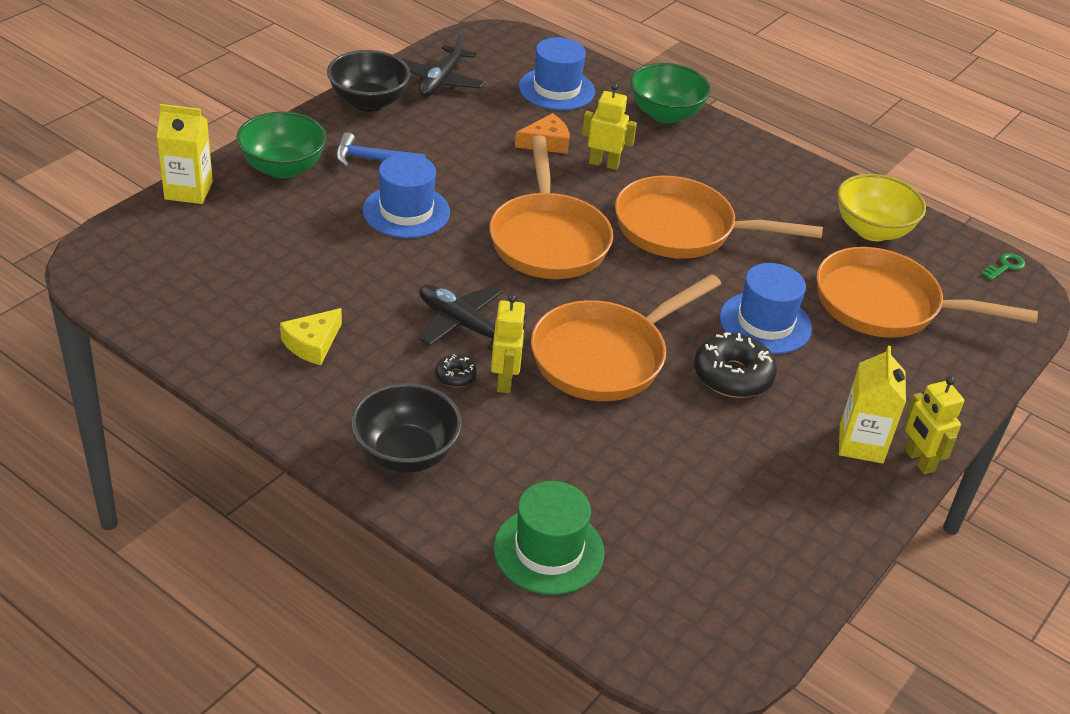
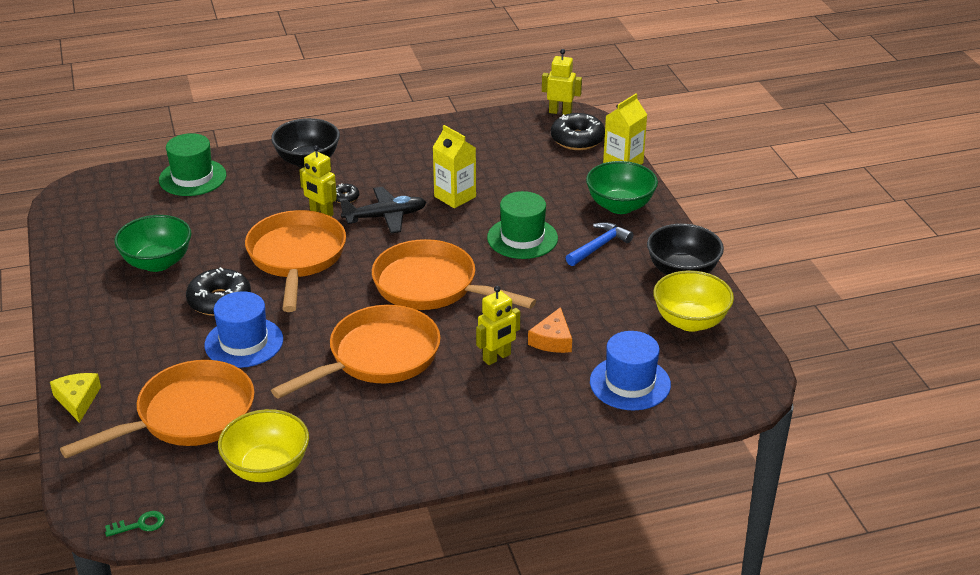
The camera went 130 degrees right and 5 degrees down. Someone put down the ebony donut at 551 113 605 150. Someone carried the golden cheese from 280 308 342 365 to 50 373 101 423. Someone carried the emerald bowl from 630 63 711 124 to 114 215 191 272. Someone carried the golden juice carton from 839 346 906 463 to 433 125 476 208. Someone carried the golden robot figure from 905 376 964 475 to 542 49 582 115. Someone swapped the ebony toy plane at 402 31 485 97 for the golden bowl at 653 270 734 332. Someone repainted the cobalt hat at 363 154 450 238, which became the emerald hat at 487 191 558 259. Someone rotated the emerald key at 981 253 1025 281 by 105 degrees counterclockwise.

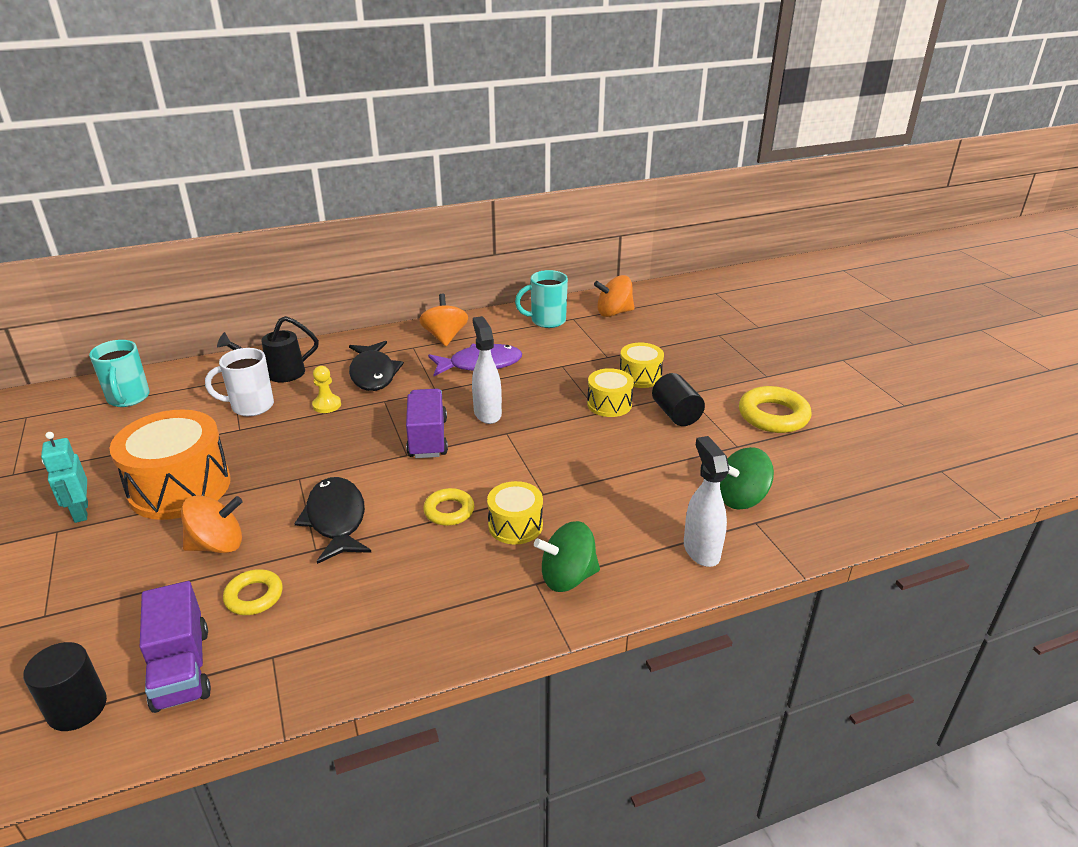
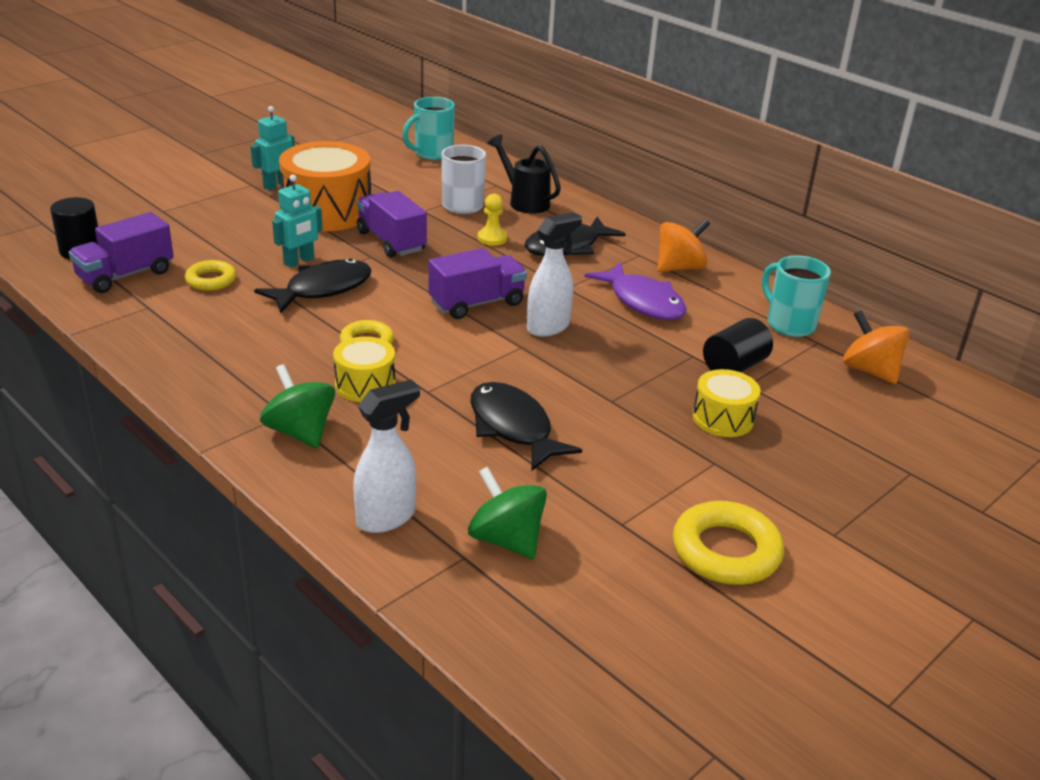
The camera went 65 degrees right and 0 degrees up. Someone took away the bright orange whirligig at 181 495 243 553. Someone took away the golden drum at 587 368 634 417. Someone put down the turquoise robot figure at 272 175 323 267. Someone put down the purple truck at 357 191 427 258. Someone put down the ebony fish figure at 471 382 582 471. Someone carried the ebony cylinder shape from 652 373 705 426 to 703 318 773 372.

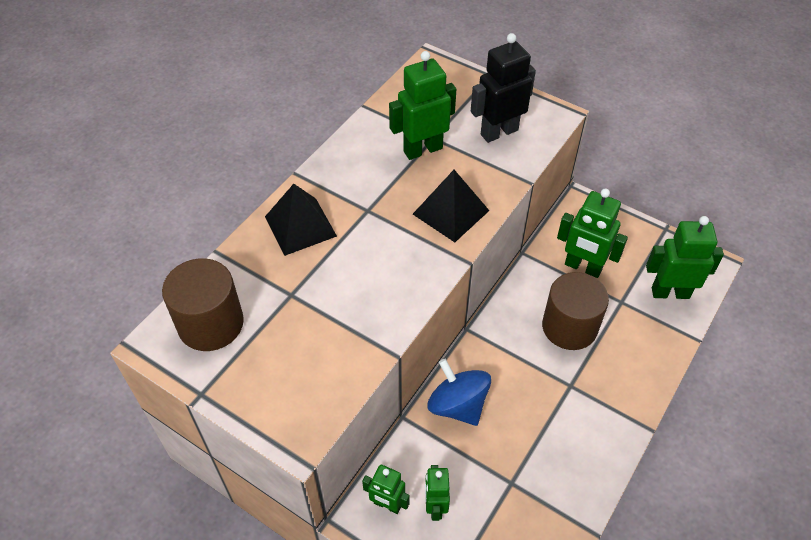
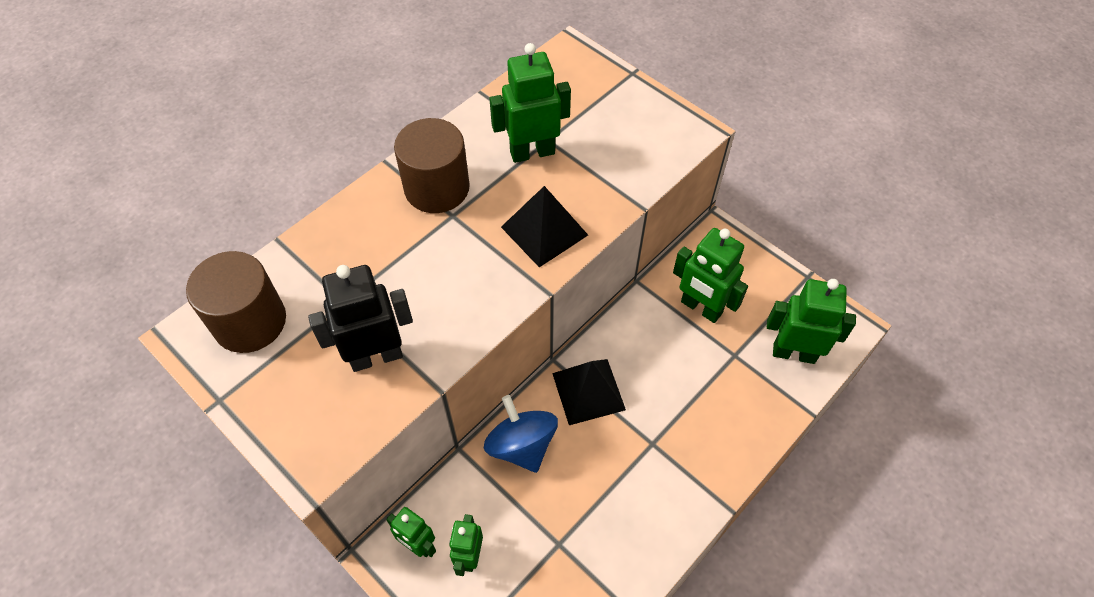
The camera went 10 degrees right and 5 degrees up. Someone carried the ebony pyramid shape from 265 184 337 256 to 552 359 626 425. Someone carried the ebony robot figure from 471 33 536 143 to 308 265 413 372. Someone carried the dark brown cylinder shape from 542 272 609 350 to 394 118 470 213.

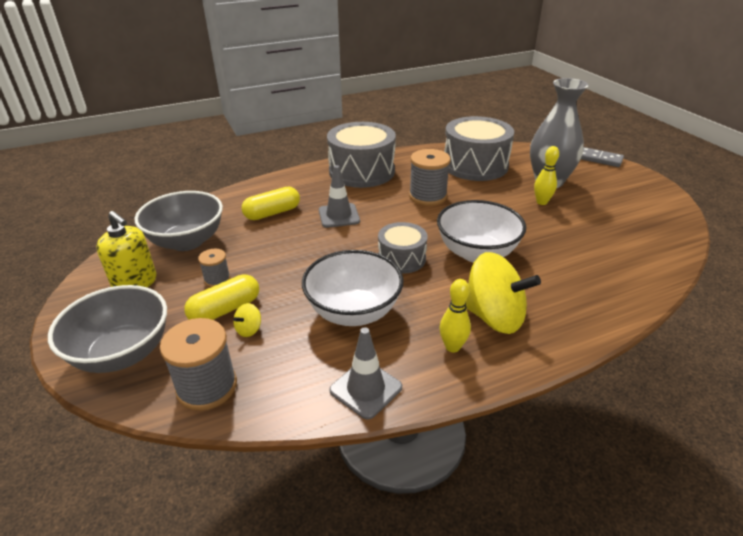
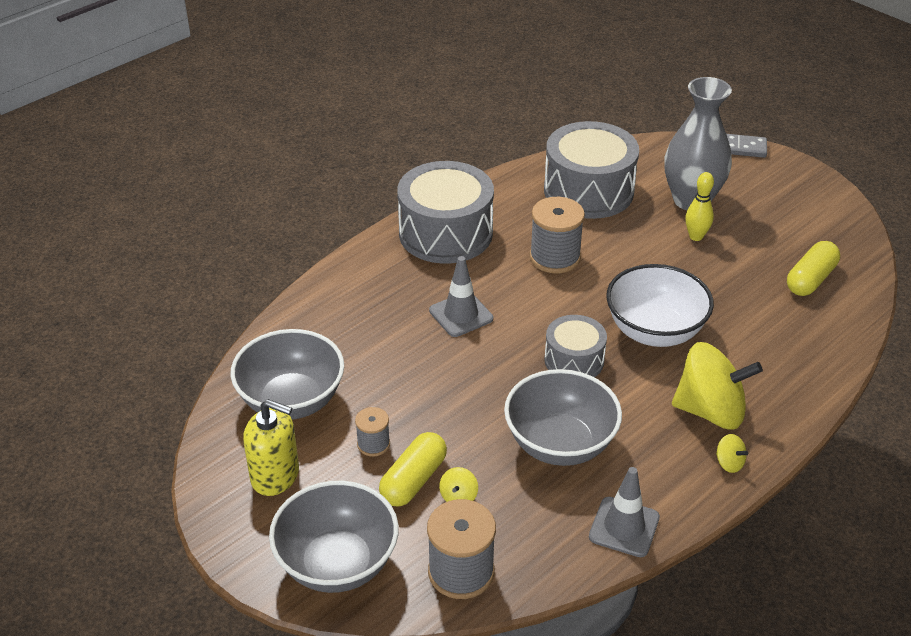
The camera went 20 degrees left and 5 degrees up. Someone took away the golden tenpin at 440 279 471 353. Someone put down the golden whirligig at 716 434 748 473. Someone carried the golden capsule from 242 187 300 220 to 787 241 840 296. Someone repainted the pure white bowl at 302 250 404 326, which became the ash-grey bowl at 504 369 622 466.

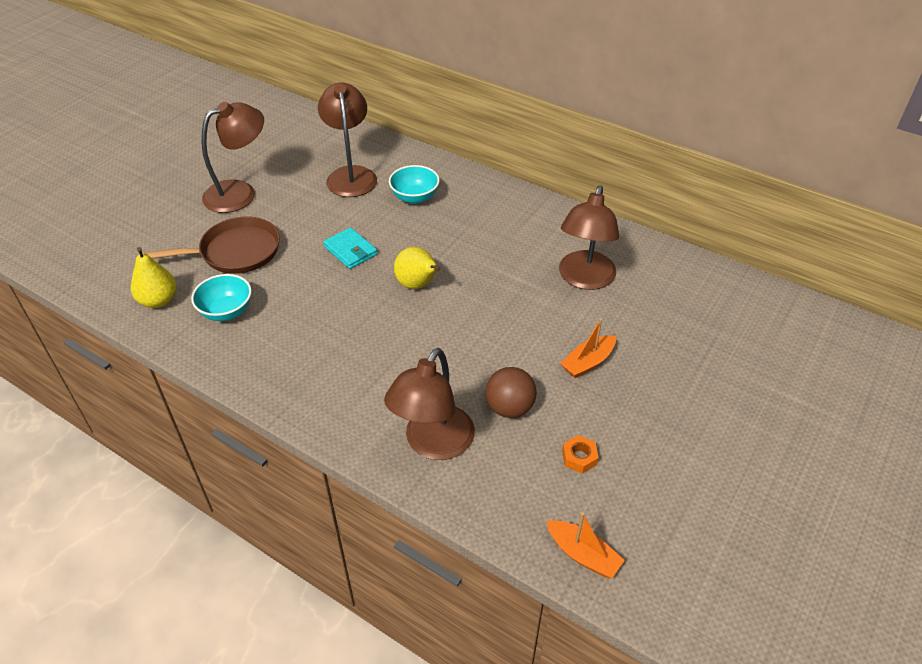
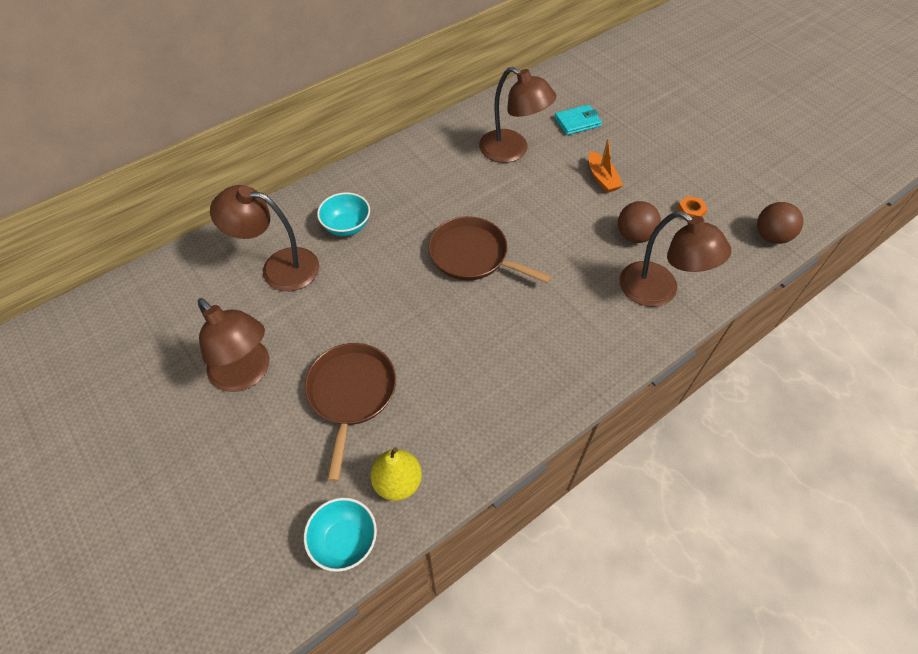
The camera went 70 degrees left and 10 degrees up. Someone carried the turquoise bowl from 191 274 252 321 to 304 498 377 572. Someone carried the turquoise billfold from 323 227 377 269 to 554 105 602 135. Someone swapped the golden toy pear at 394 247 441 289 for the dark brown frying pan at 429 216 551 283. Someone swapped the bright orange toy boat at 546 512 625 578 for the dark brown ball at 757 202 803 244. Someone rotated the dark brown reading lamp at 201 102 264 213 by 150 degrees clockwise.

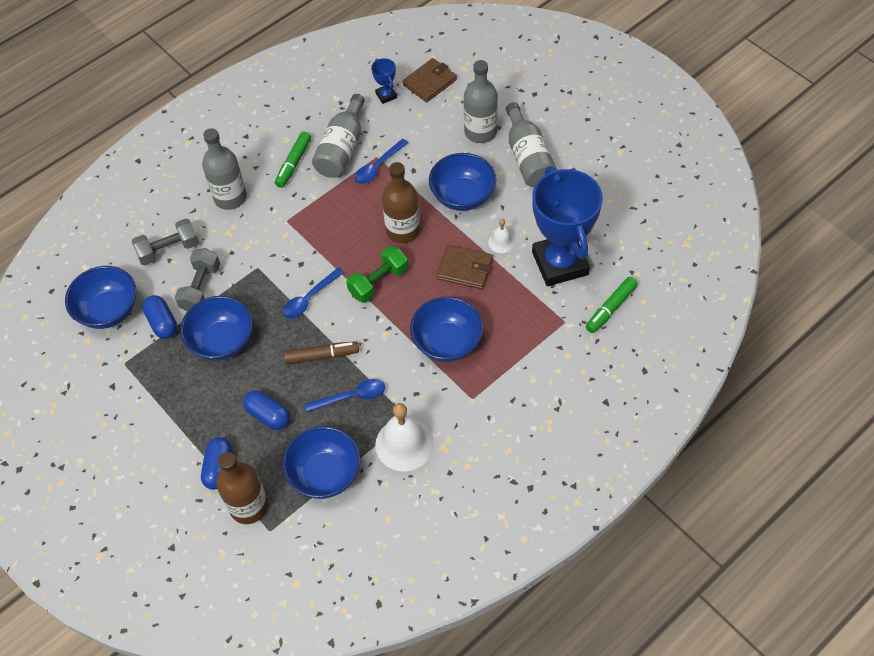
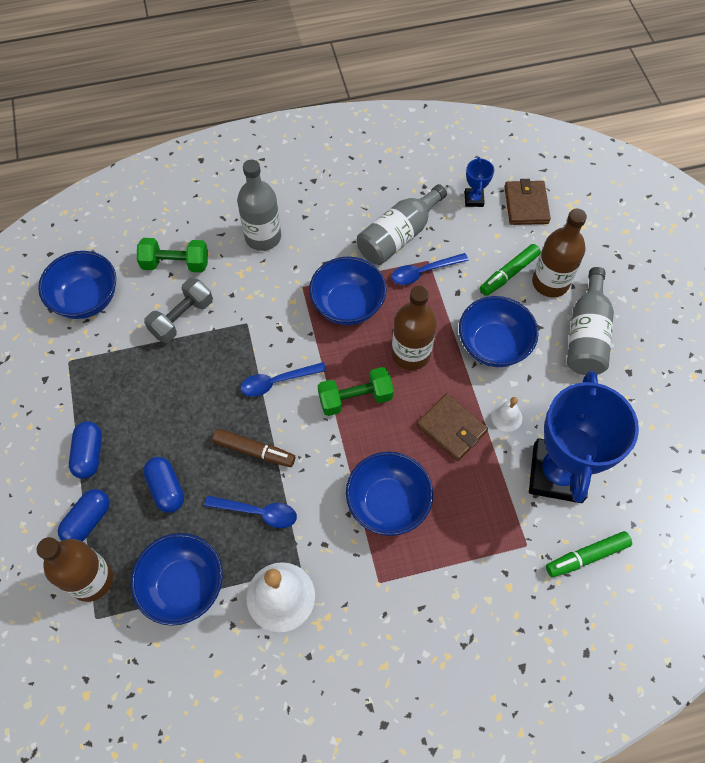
The camera went 25 degrees right and 5 degrees up. Someone carried the cobalt capsule from 142 295 177 339 to 69 421 102 479. Someone carried the cobalt bowl from 180 296 253 361 to 309 257 387 325. Someone carried the emerald felt pen from 275 131 311 188 to 480 244 541 296. Someone repainted the ash-grey free weight at 132 218 199 265, which became the emerald free weight at 137 238 208 272. Someone repainted the ash-grey bottle at 464 60 498 143, which became the dark brown bottle at 532 209 587 297. Someone rotated the dark brown billfold at 403 58 457 102 by 75 degrees counterclockwise.

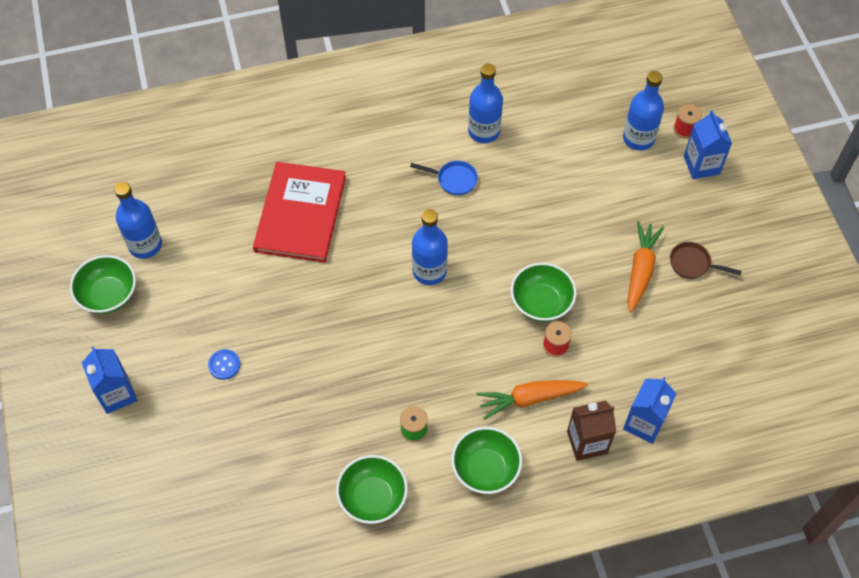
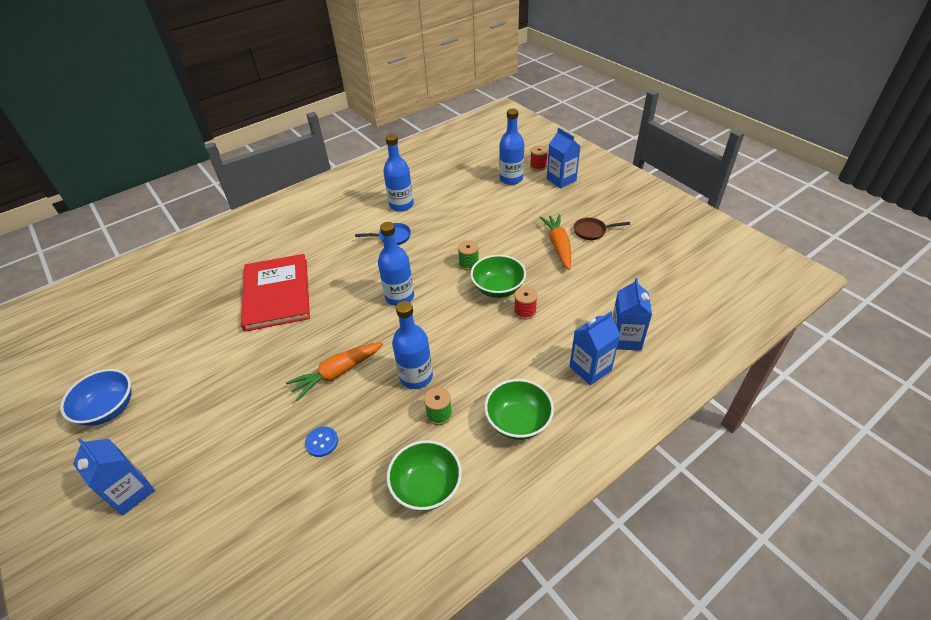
The camera went 20 degrees left and 15 degrees down. Someone put down the emerald reel of thread at 458 240 479 271. Someone carried the cobalt bottle from 114 182 162 259 to 392 301 433 389. Someone carried the cobalt sewing button from 208 349 240 380 to 305 426 338 457. Someone carried the bright orange toy carrot from 477 380 588 420 to 286 342 383 401. Someone repainted the emerald bowl at 70 255 136 314, which became the cobalt bowl at 60 369 132 426. Someone repainted the dark brown juice carton at 567 400 616 461, which became the cobalt juice carton at 569 311 620 385.

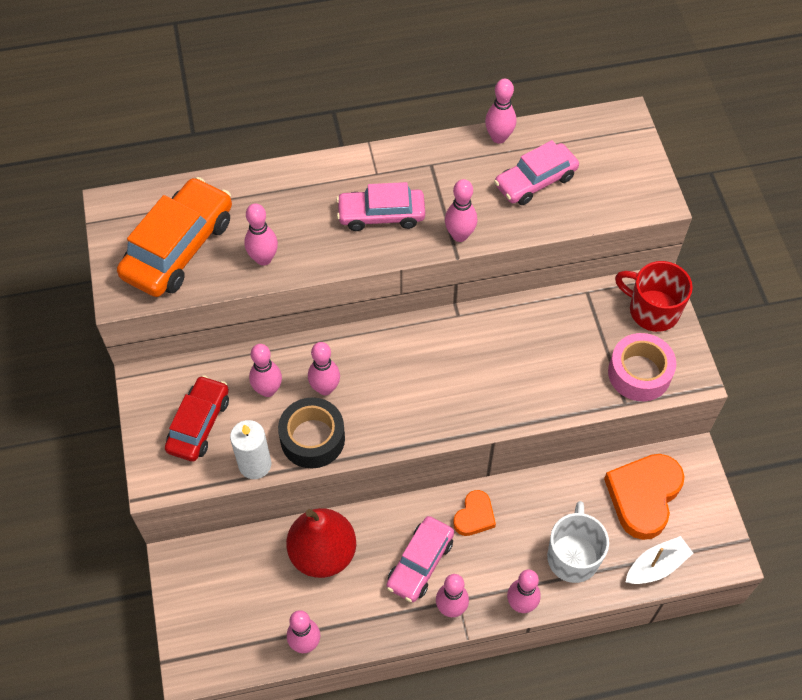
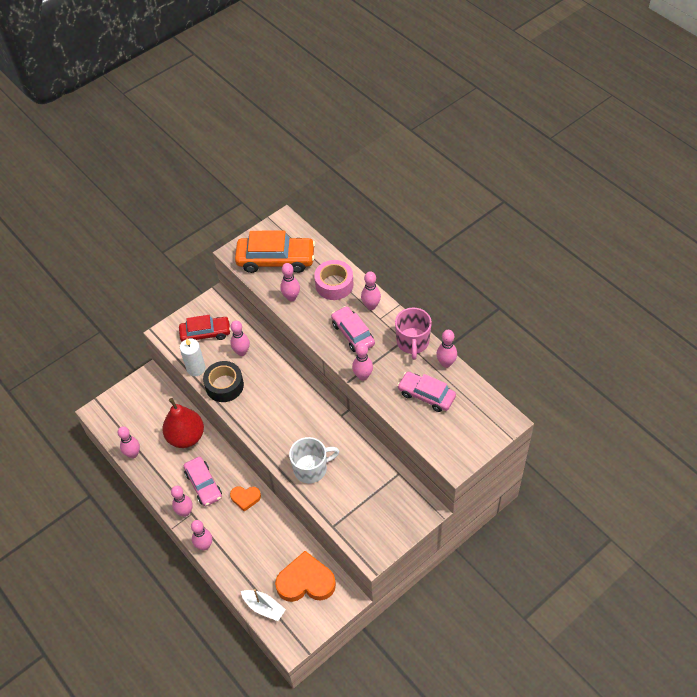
The camera went 65 degrees right and 5 degrees down. Someone took away the red coffee mug at 615 261 693 332. Someone put down the rosy coffee mug at 395 307 432 360. Someone carried the rosy tenpin from 308 342 340 395 to 361 271 381 310. Someone carried the pure white coffee mug from 547 501 609 583 to 289 437 339 484. Someone carried the rosy roll of tape from 608 333 676 401 to 314 260 354 300. Someone rotated the rosy automobile at 387 516 454 602 by 120 degrees counterclockwise.

